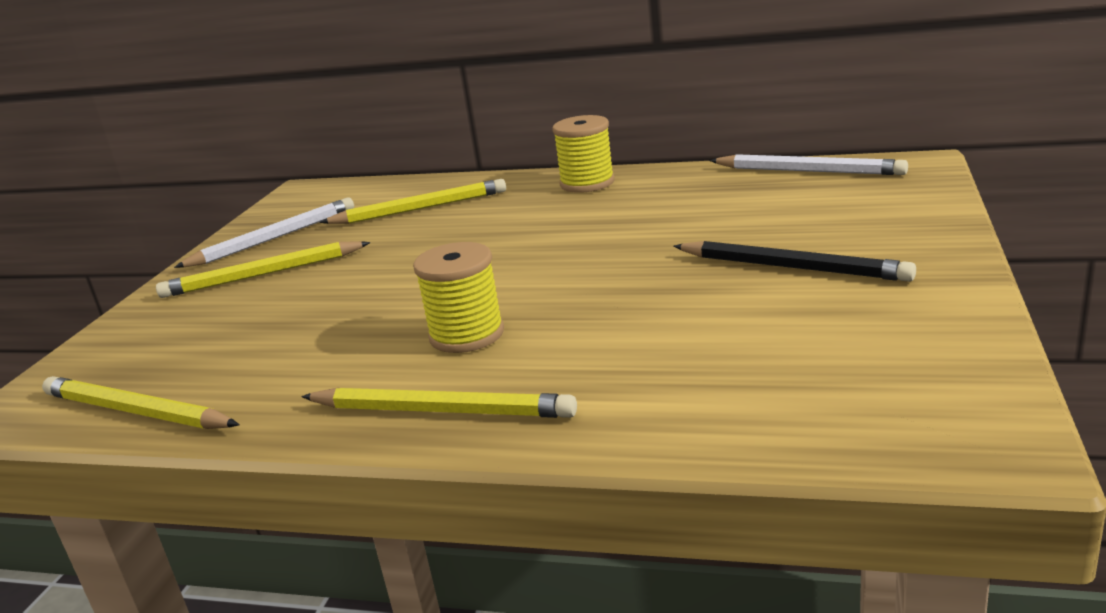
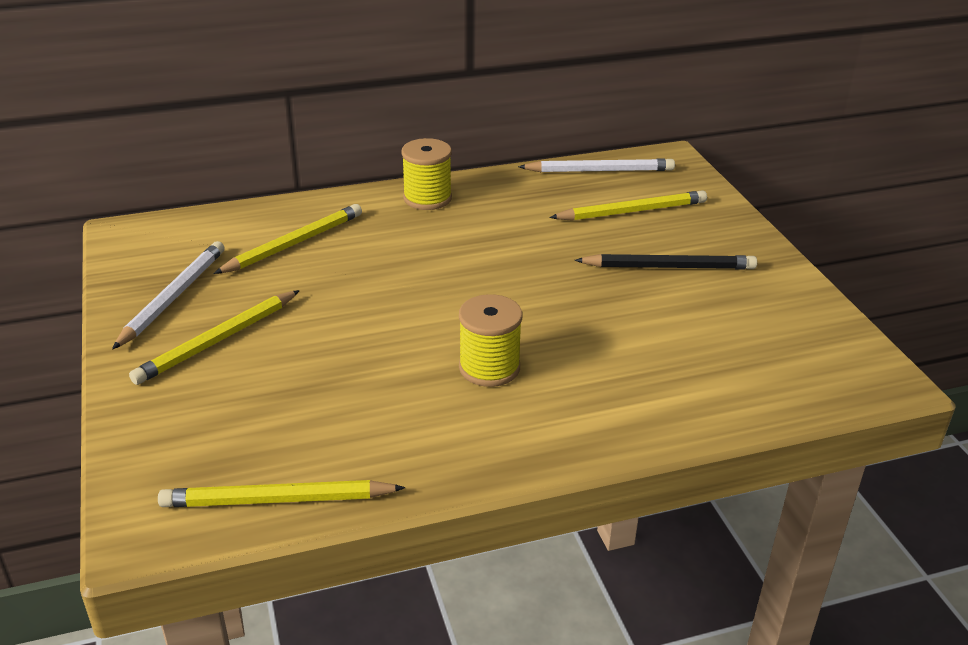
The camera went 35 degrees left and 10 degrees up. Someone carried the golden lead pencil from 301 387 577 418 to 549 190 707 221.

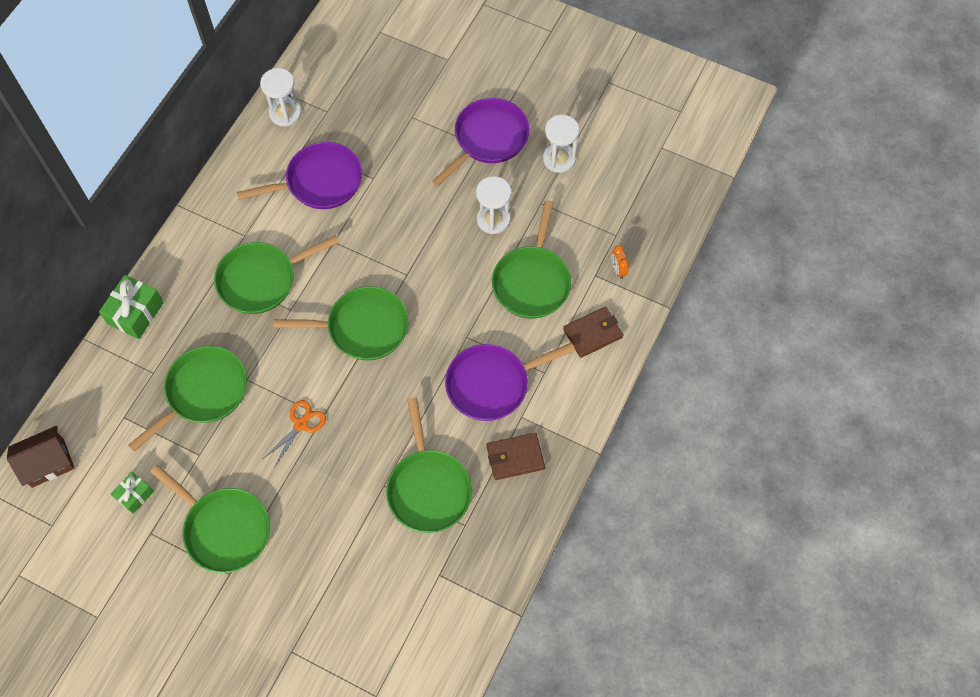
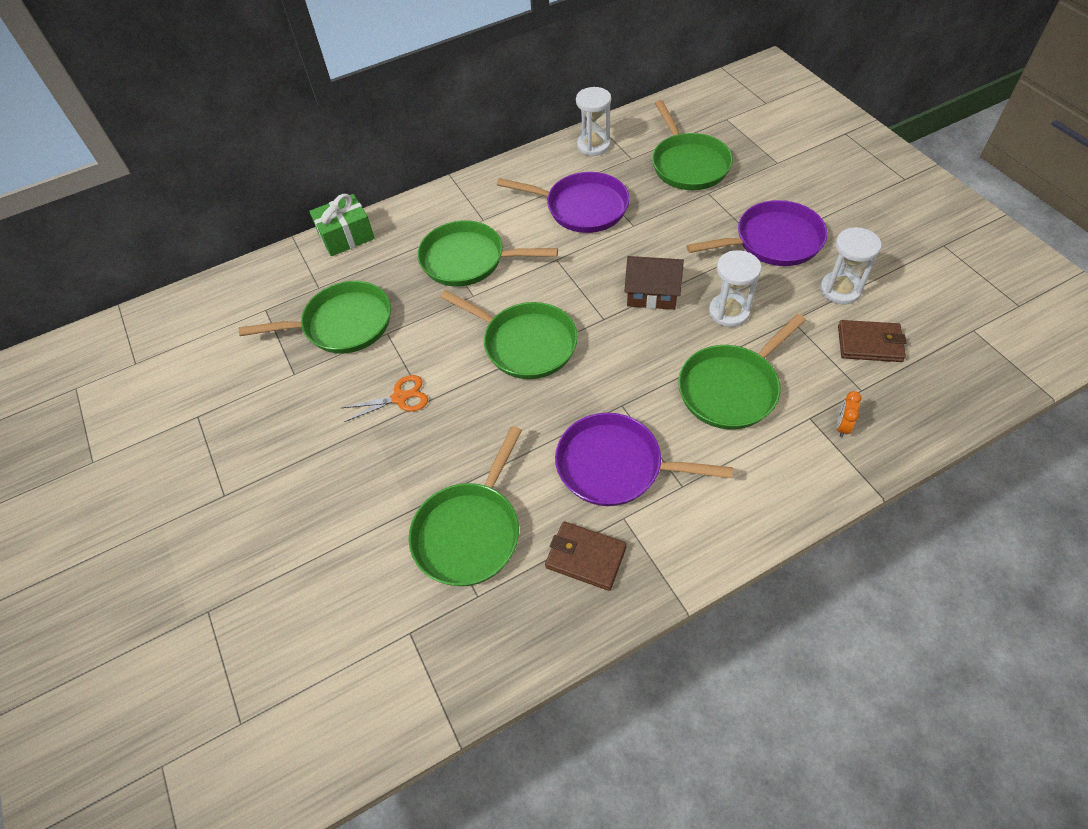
The camera went 40 degrees right and 10 degrees down. Someone took away the emerald present at 111 472 154 514. Someone carried the dark brown house from 7 426 75 488 to 624 256 684 310. Someone carried the emerald frying pan from 150 465 270 573 to 652 100 733 190. Someone carried the dark brown billfold from 563 306 623 358 to 838 320 906 362.

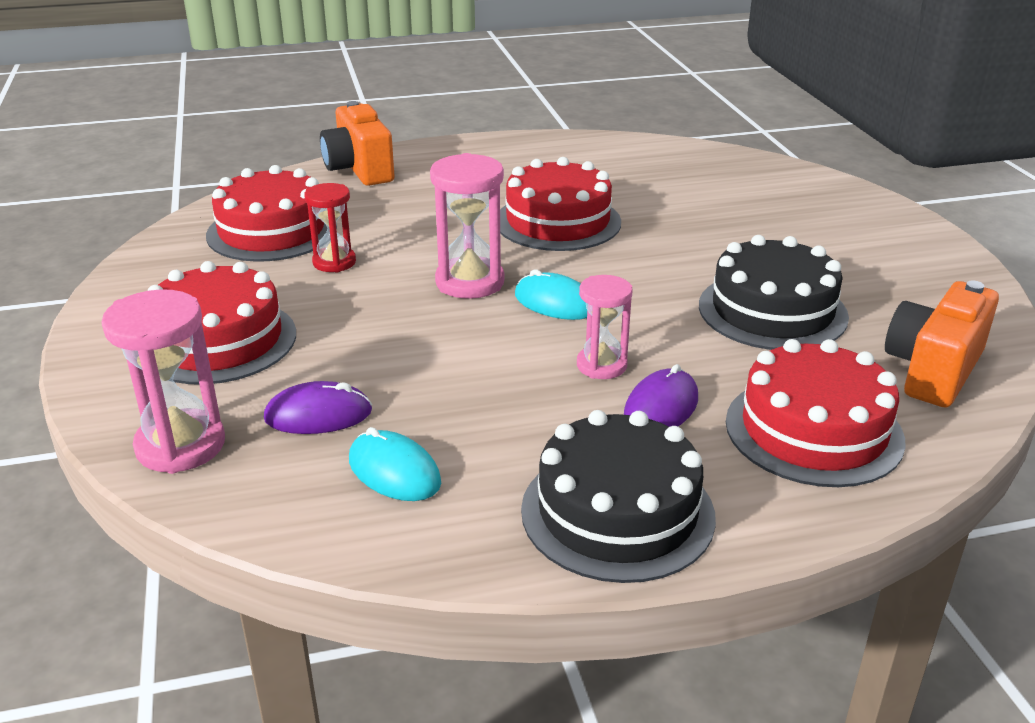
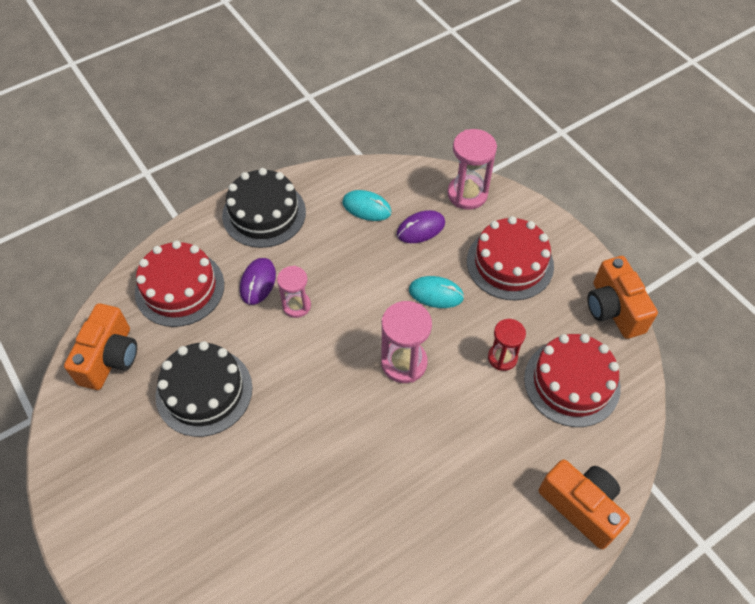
The camera went 160 degrees right and 25 degrees up. Someone took away the red gateau at 500 157 621 251. Someone put down the bright orange photo camera at 587 256 658 339. Someone carried the turquoise PC mouse from 515 269 587 320 to 409 276 464 308.

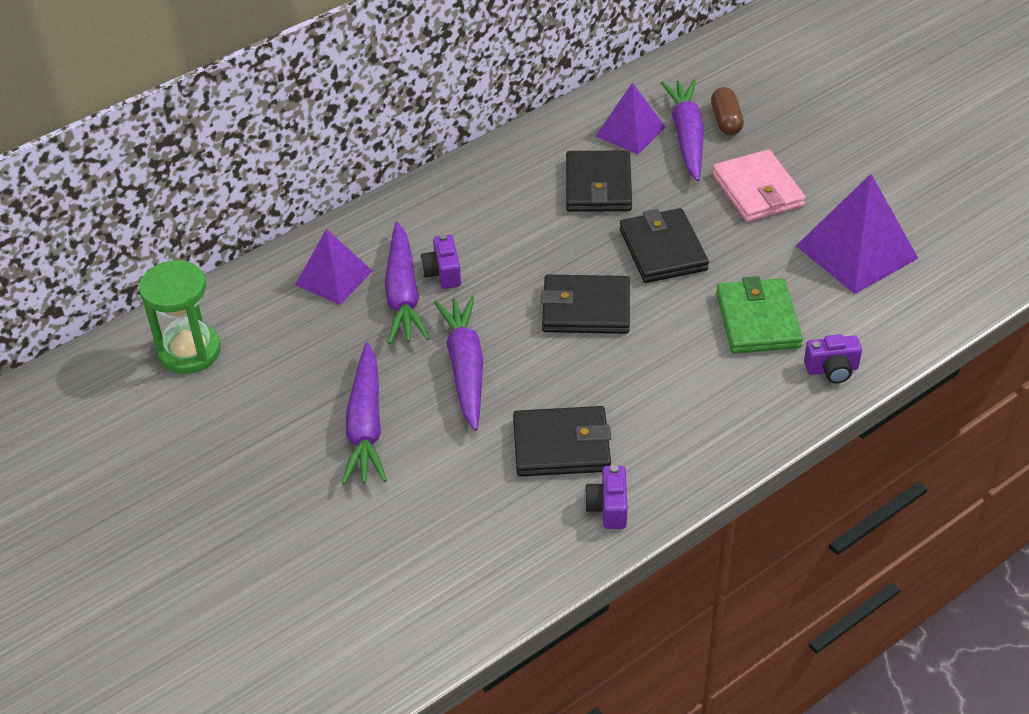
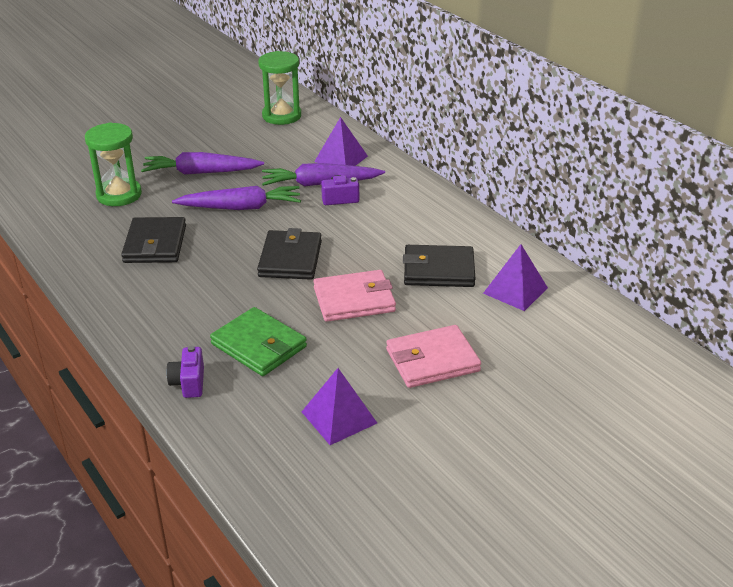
The camera went 90 degrees right and 10 degrees down. Someone took away the purple photo camera at 584 465 628 529. Someone took away the purple toy carrot at 661 80 704 181. Someone took away the dark brown capsule at 711 87 744 135. Someone put down the emerald hourglass at 85 123 142 206. Someone repainted the ebony billfold at 620 208 709 283, which became the rosy billfold at 313 270 396 322. Someone rotated the emerald billfold at 716 276 803 354 by 45 degrees clockwise. Someone scaled the purple pyramid shape at 796 174 918 294 by 0.65.

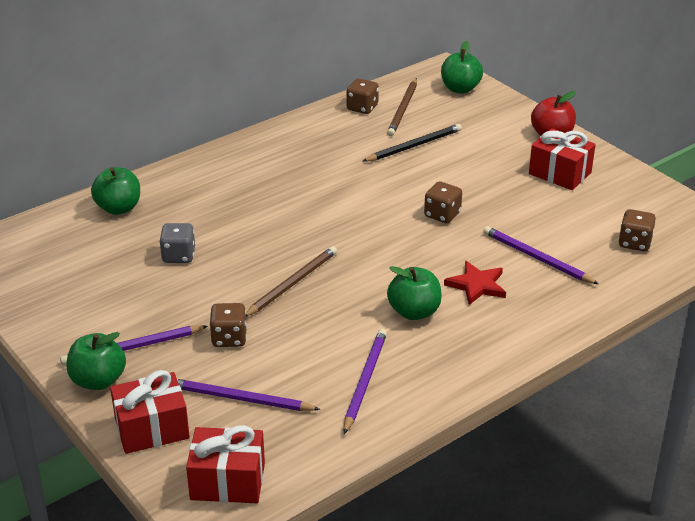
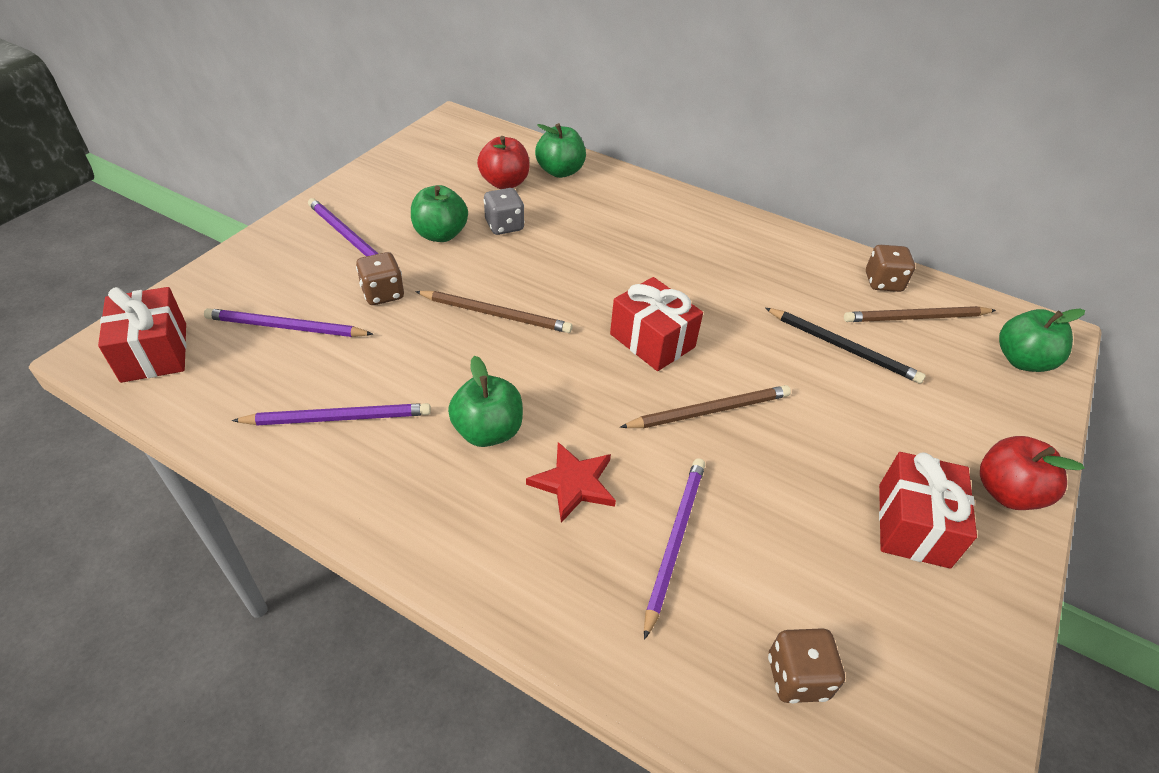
The camera went 65 degrees right and 10 degrees up. Someone put down the red apple at 477 136 530 189. Someone carried the emerald apple from 67 332 126 390 to 411 185 468 242. Someone carried the red present from 110 370 190 454 to 610 277 703 371. Someone swapped the dark brown die at 424 181 462 223 for the dark brown lead pencil at 620 385 791 428. Someone rotated the purple lead pencil at 177 379 320 411 by 75 degrees counterclockwise.

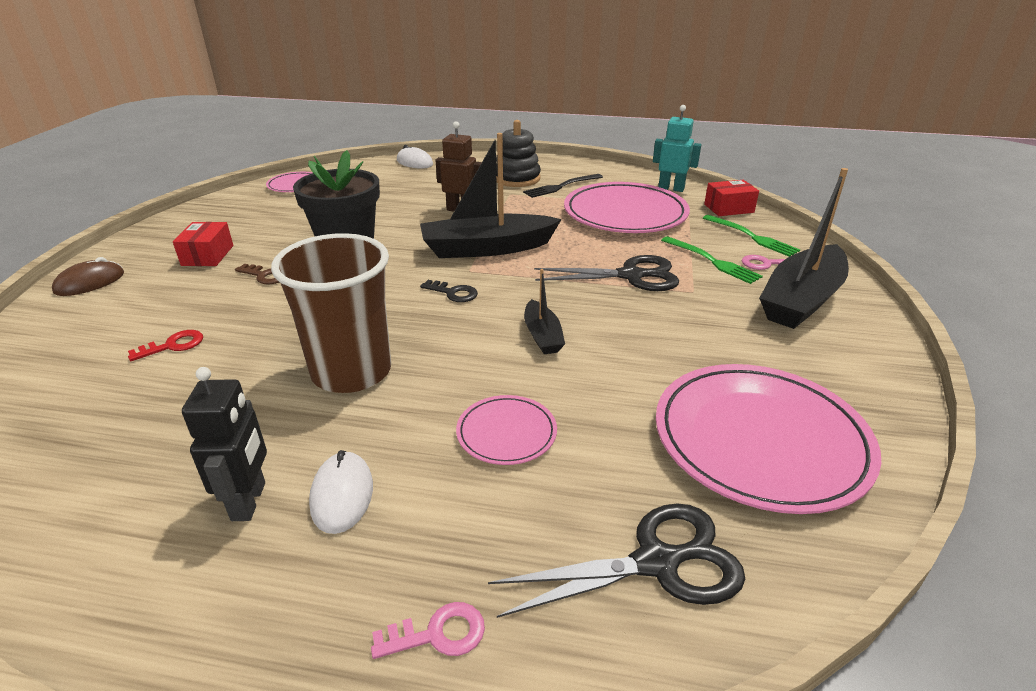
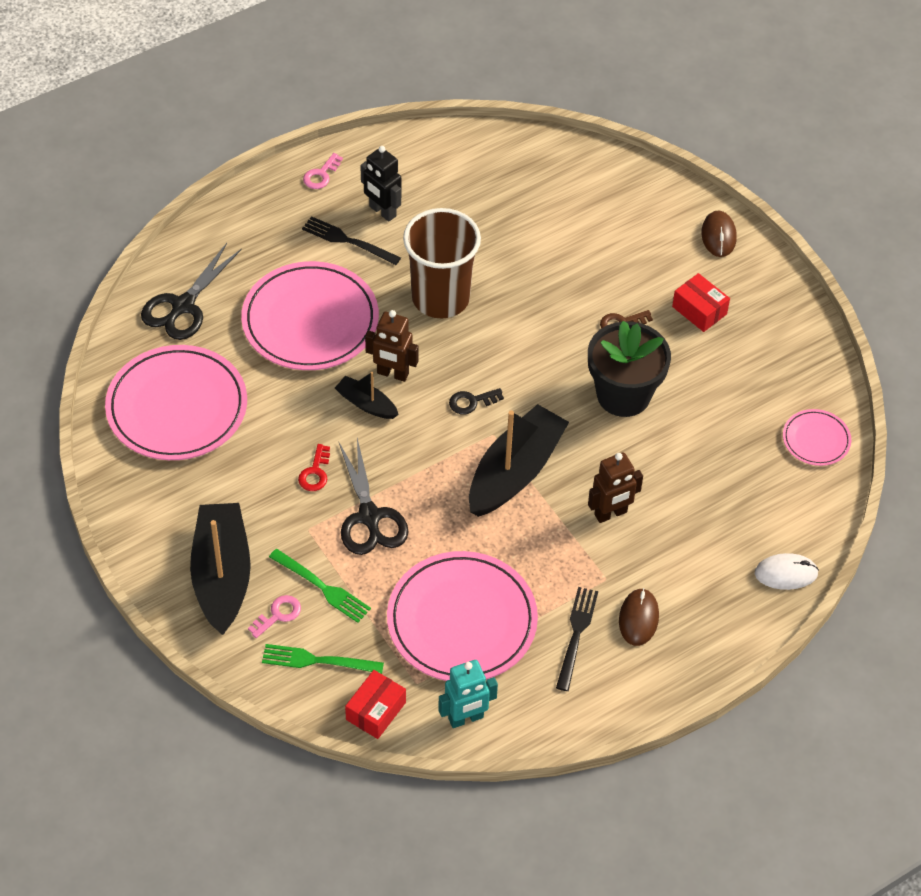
The camera went 135 degrees right and 20 degrees up. Someone put down the dark brown robot figure at 365 310 419 382. Someone carried the red key from 128 330 203 361 to 298 444 330 491. Someone carried the rosy key from 371 602 485 659 to 303 153 343 189. Someone swapped the pure white PC mouse at 309 450 373 534 for the ebony fork at 302 216 401 265. Someone swapped the ebony stacking rings at 496 120 541 187 for the dark brown PC mouse at 619 588 659 646. Someone rotated the ebony shears at 534 255 679 291 by 60 degrees counterclockwise. Someone rotated the emerald fork at 661 236 763 284 by 150 degrees counterclockwise. Someone scaled the rosy flat dish at 456 395 557 465 by 2.07.

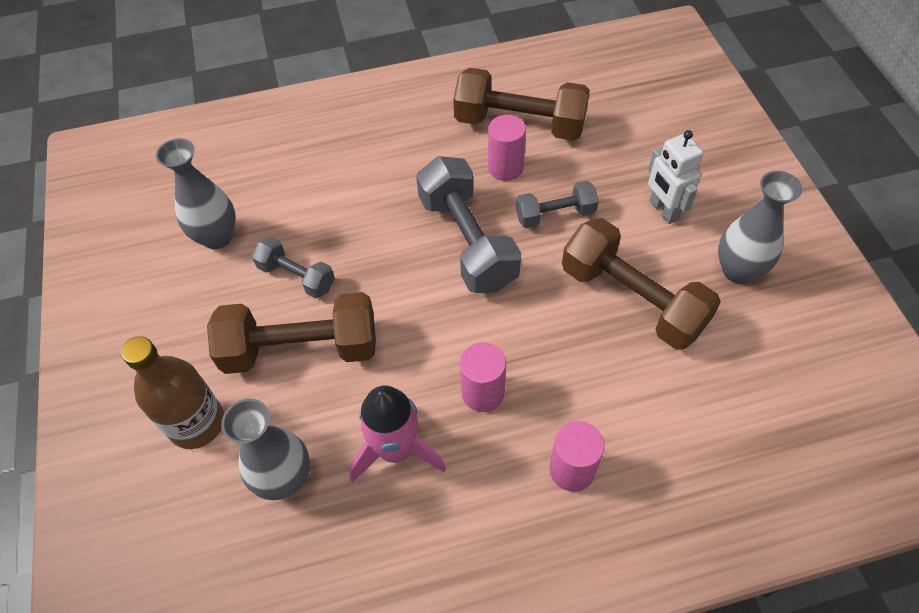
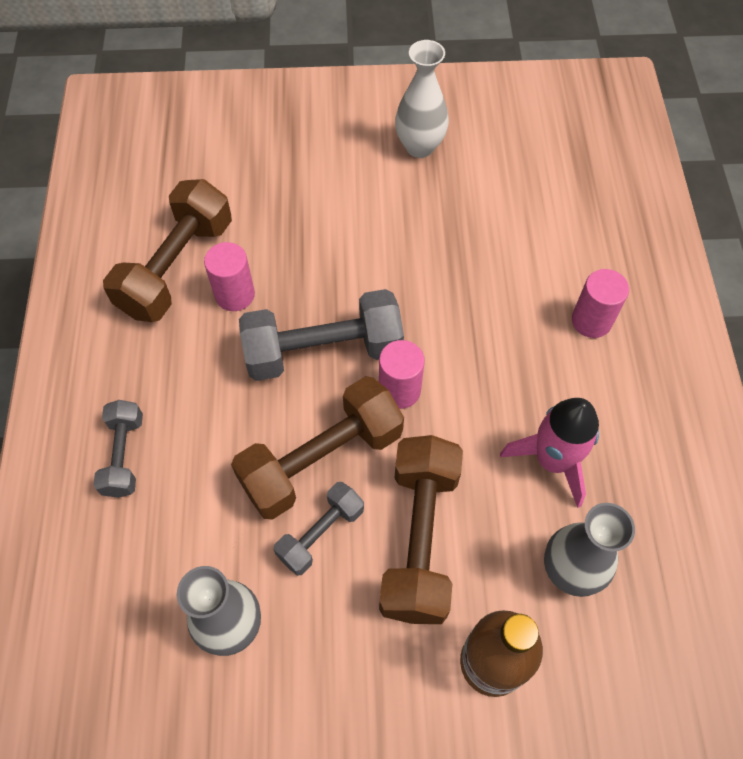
The camera went 80 degrees left and 5 degrees up. Someone took away the pure white robot figure at 648 130 703 224. Someone carried the rosy cylinder shape from 460 342 506 412 to 379 340 425 409. Someone carried the ash-grey free weight from 516 181 599 228 to 93 400 143 498. Someone carried the dark brown free weight from 562 218 721 350 to 231 376 404 520. Someone repainted the ash-grey flower vase at 718 171 802 284, which became the pure white flower vase at 395 40 449 158.

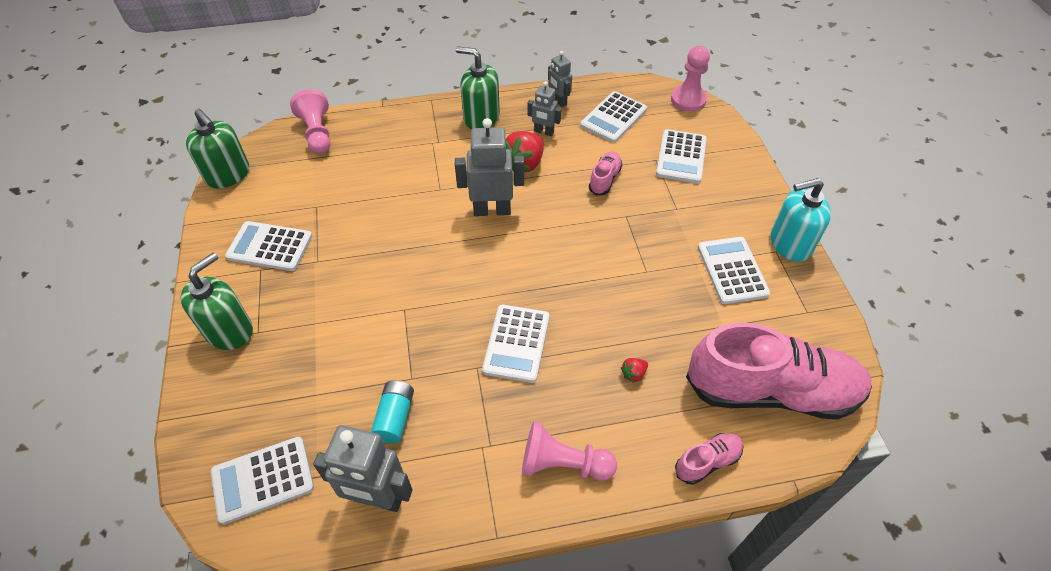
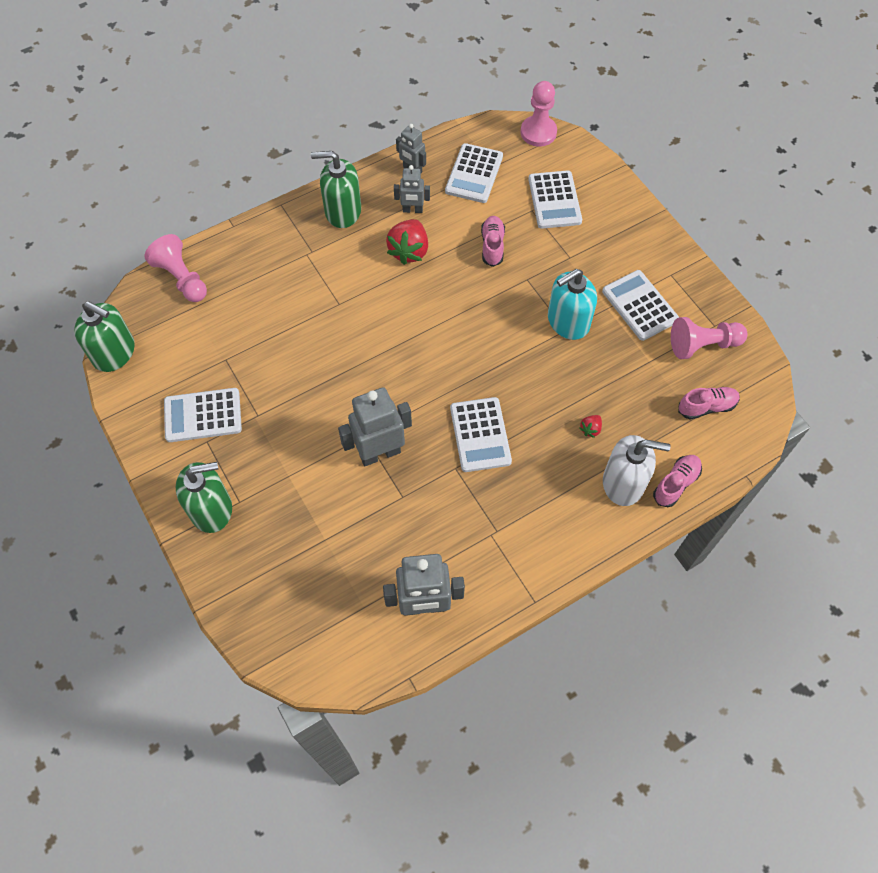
The camera went 20 degrees left and 10 degrees up. Someone took away the pure white adding machine at 211 437 314 525. Someone took away the turquoise battery at 371 380 414 443. Someone put down the pure white pump bottle at 603 435 671 506. Someone carried the ash-grey robot figure from 455 118 524 216 to 338 387 412 466. Someone carried the rosy game pawn from 522 421 617 481 to 671 317 747 359. Someone carried the turquoise pump bottle from 771 178 831 262 to 548 269 597 340. Someone rotated the emerald pump bottle at 180 253 253 350 by 60 degrees clockwise. Someone scaled the rosy lace-up shoe at 686 323 872 420 by 0.42.

